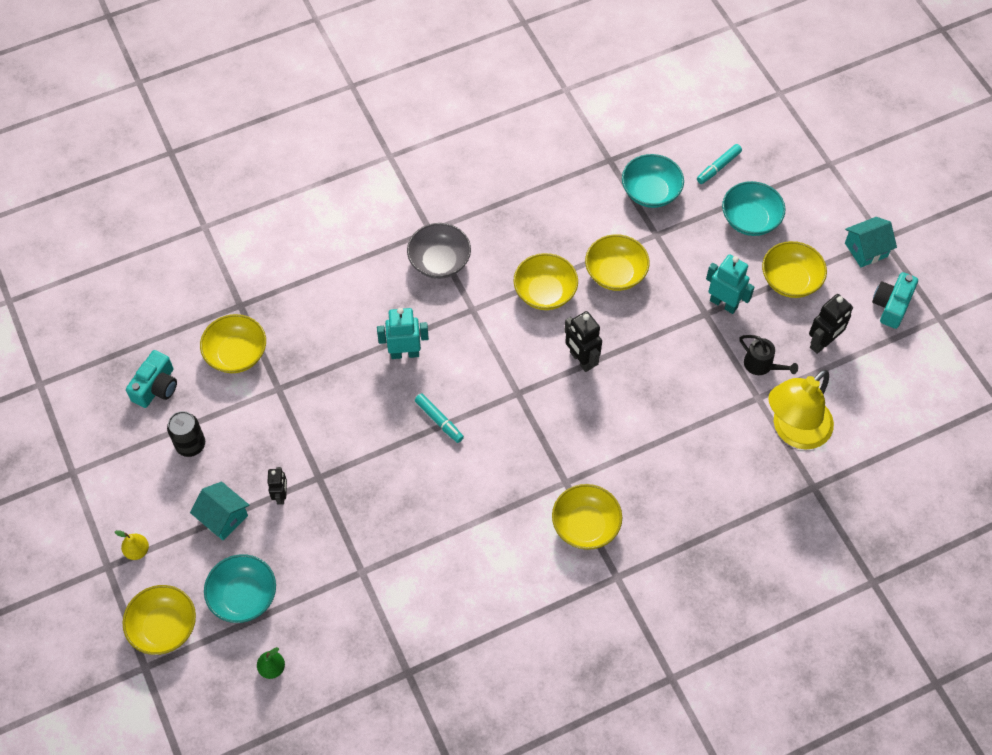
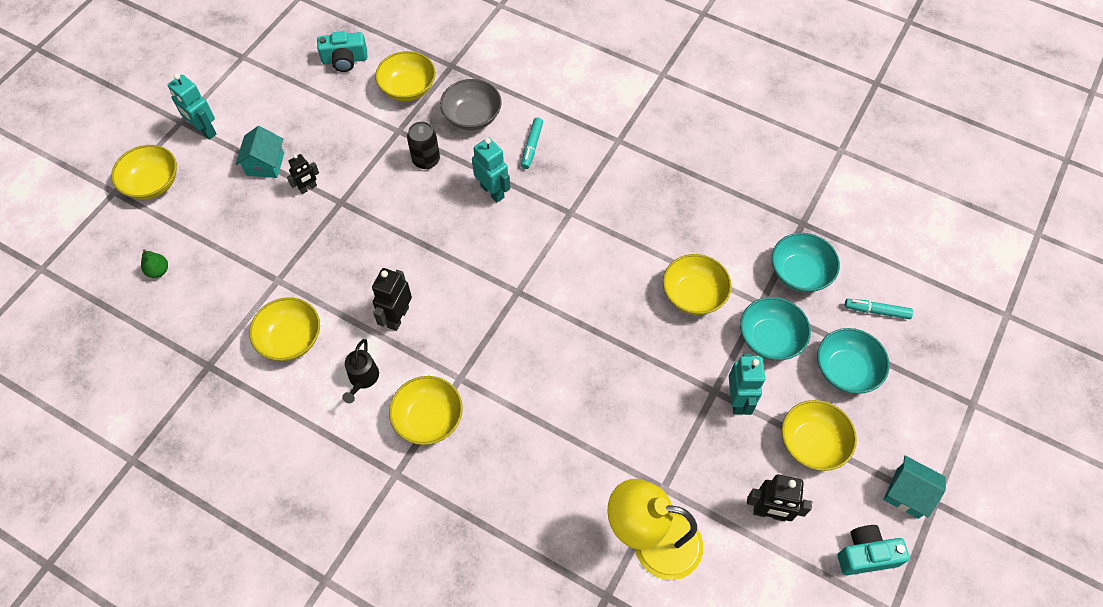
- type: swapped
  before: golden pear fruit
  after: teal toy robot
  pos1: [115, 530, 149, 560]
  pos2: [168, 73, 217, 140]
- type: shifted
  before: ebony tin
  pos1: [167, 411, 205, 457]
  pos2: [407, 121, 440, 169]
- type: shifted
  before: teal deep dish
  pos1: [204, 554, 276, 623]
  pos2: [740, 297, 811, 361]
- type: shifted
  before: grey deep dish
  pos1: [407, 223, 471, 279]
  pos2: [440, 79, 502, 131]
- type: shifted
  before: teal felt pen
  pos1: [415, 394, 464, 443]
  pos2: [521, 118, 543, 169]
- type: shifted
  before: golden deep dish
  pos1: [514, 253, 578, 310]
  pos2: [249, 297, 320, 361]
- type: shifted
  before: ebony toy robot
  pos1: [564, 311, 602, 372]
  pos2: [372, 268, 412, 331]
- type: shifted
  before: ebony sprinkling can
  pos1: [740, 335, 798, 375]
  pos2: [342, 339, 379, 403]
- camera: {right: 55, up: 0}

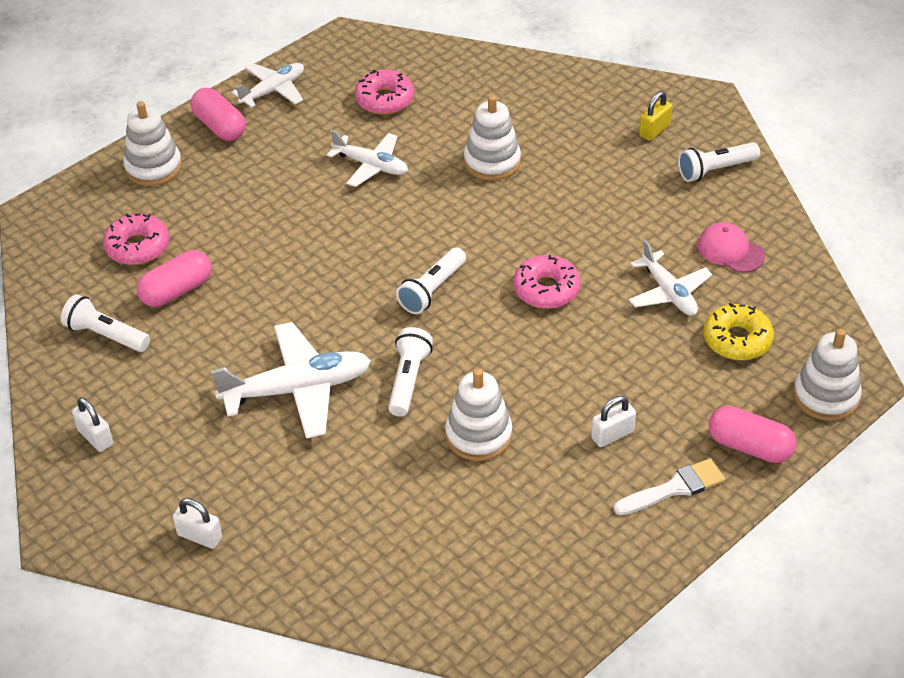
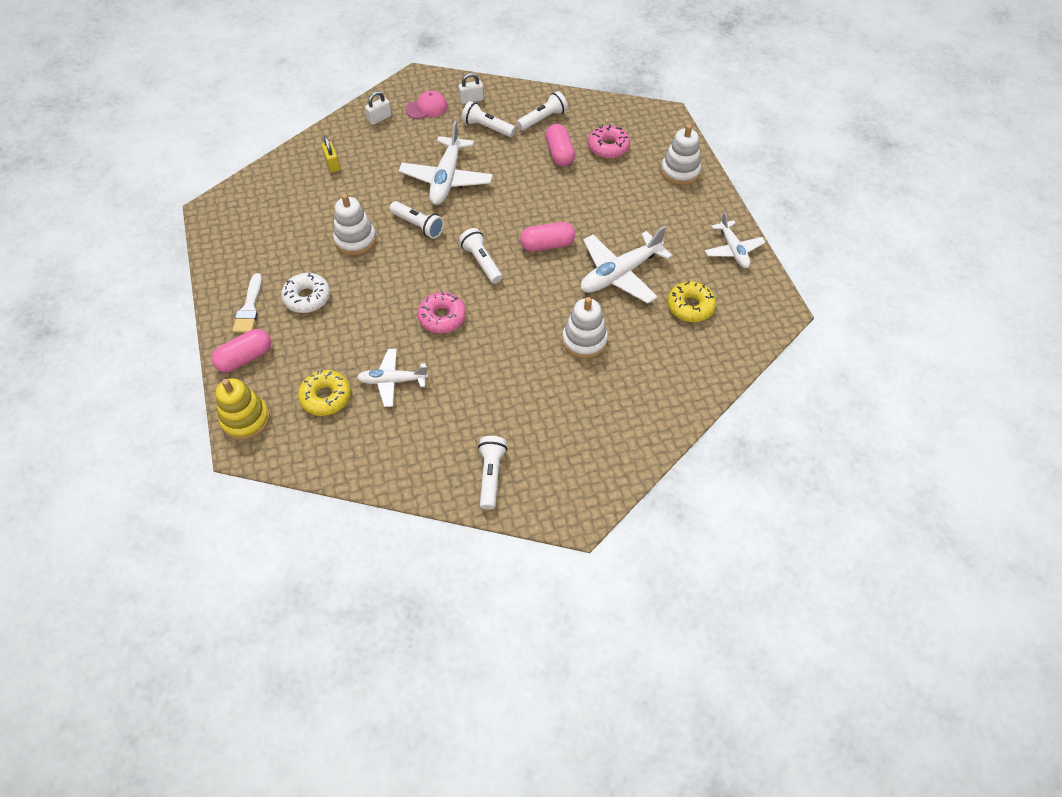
- type: shifted
  before: rose-pink capsule
  pos1: [191, 88, 246, 141]
  pos2: [520, 222, 575, 252]
- type: scaled
  before: snow-white aeroplane
  pos1: [327, 130, 408, 187]
  pos2: [581, 226, 673, 304]
  scale: 1.59
- type: repainted
  before: rose-pink glazed donut
  after: golden glazed donut
  pos1: [355, 70, 414, 115]
  pos2: [667, 281, 716, 322]
- type: swapped
  before: snow-white lock
  after: snow-white glazed donut
  pos1: [591, 396, 636, 447]
  pos2: [281, 273, 330, 313]
- type: shifted
  before: golden lock
  pos1: [639, 91, 672, 141]
  pos2: [321, 136, 340, 172]
- type: shifted
  before: rose-pink baseball cap
  pos1: [698, 223, 765, 273]
  pos2: [405, 91, 448, 119]
- type: repainted
  before: snow-white stacking toy
  after: golden stacking toy
  pos1: [793, 329, 862, 421]
  pos2: [216, 378, 270, 440]
- type: new
  after: snow-white pocket torch
  pos2: [462, 101, 516, 137]
- camera: {right: 115, up: 10}

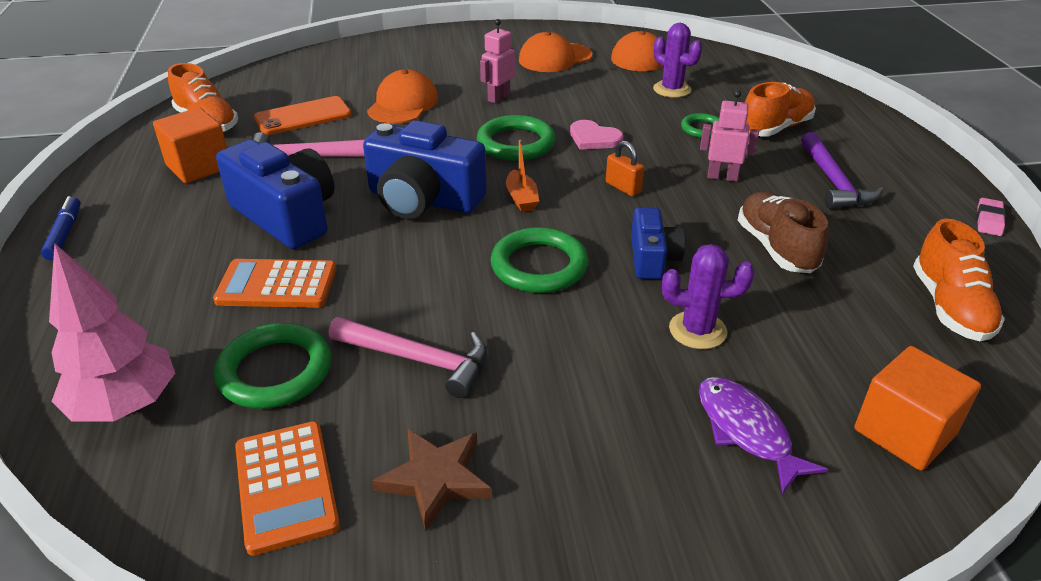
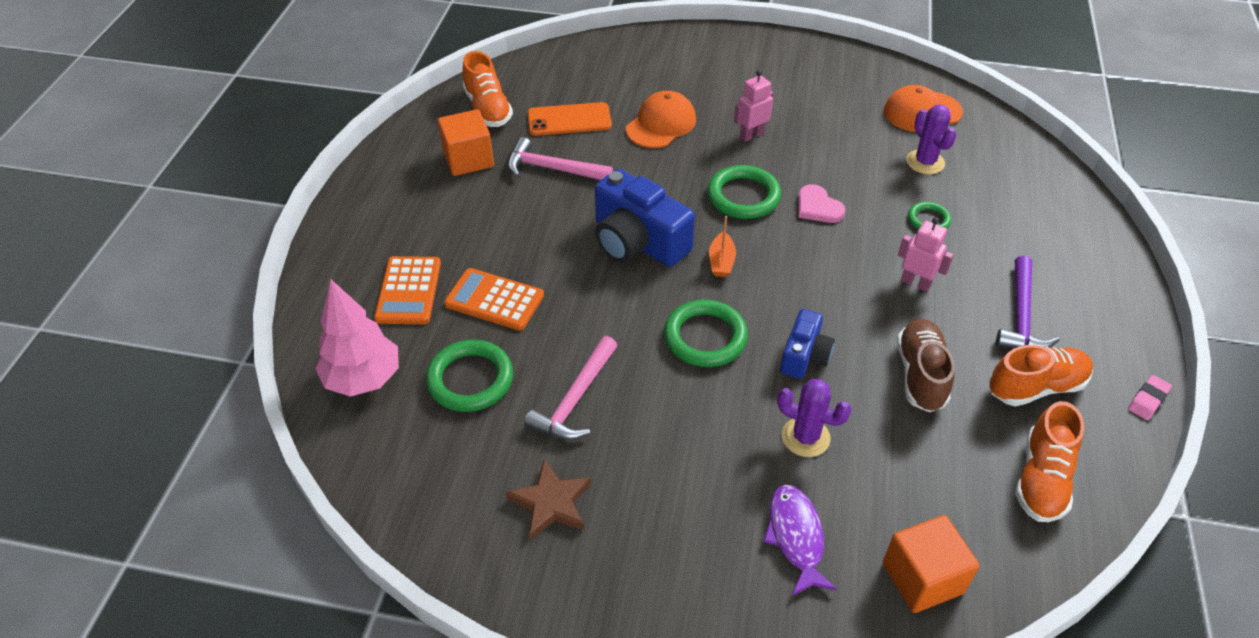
- type: gone
  before: cobalt felt pen
  pos1: [41, 196, 81, 260]
- type: gone
  before: cobalt photo camera
  pos1: [216, 140, 334, 249]
- type: shifted
  before: orange-coloured adding machine
  pos1: [235, 421, 340, 556]
  pos2: [374, 256, 441, 324]
- type: rotated
  before: rose-pink hammer
  pos1: [329, 317, 487, 398]
  pos2: [524, 336, 617, 440]
  turn: 75
- type: gone
  before: orange-coloured baseball cap
  pos1: [519, 32, 592, 72]
- type: gone
  before: orange-coloured lock
  pos1: [606, 141, 644, 196]
- type: shifted
  before: orange-coloured lace-up shoe
  pos1: [745, 82, 816, 137]
  pos2: [989, 345, 1093, 406]
- camera: {right: 20, up: 10}

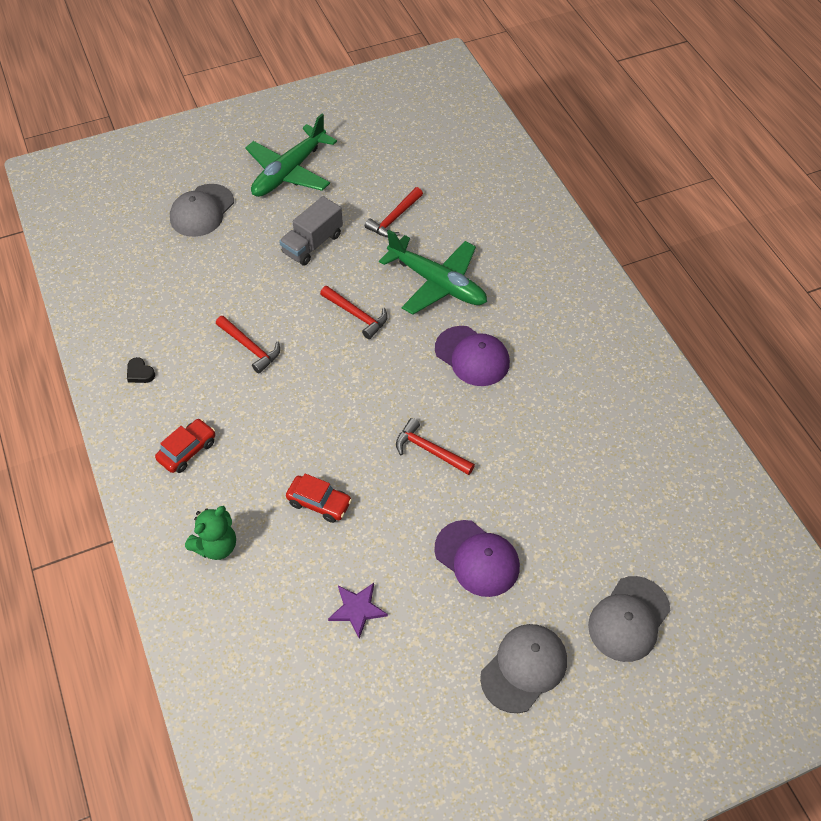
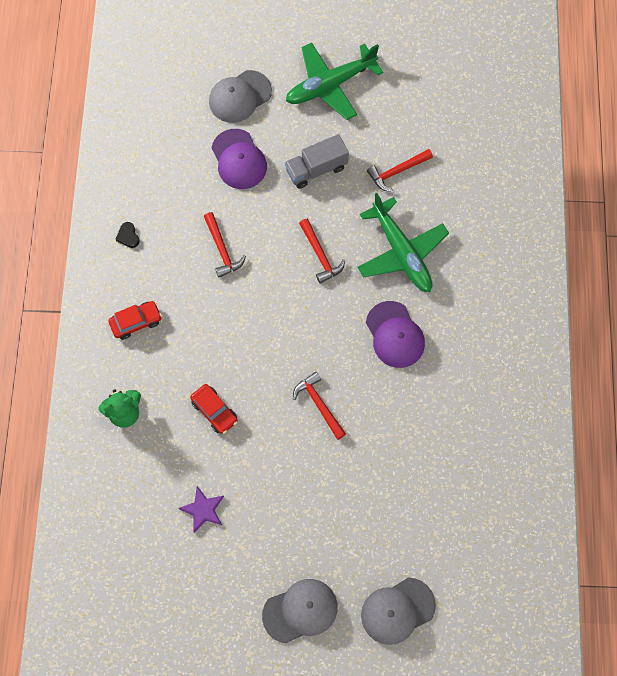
- type: shifted
  before: violet baseball cap
  pos1: [434, 520, 520, 597]
  pos2: [212, 129, 267, 189]
- camera: {right: 25, up: 15}

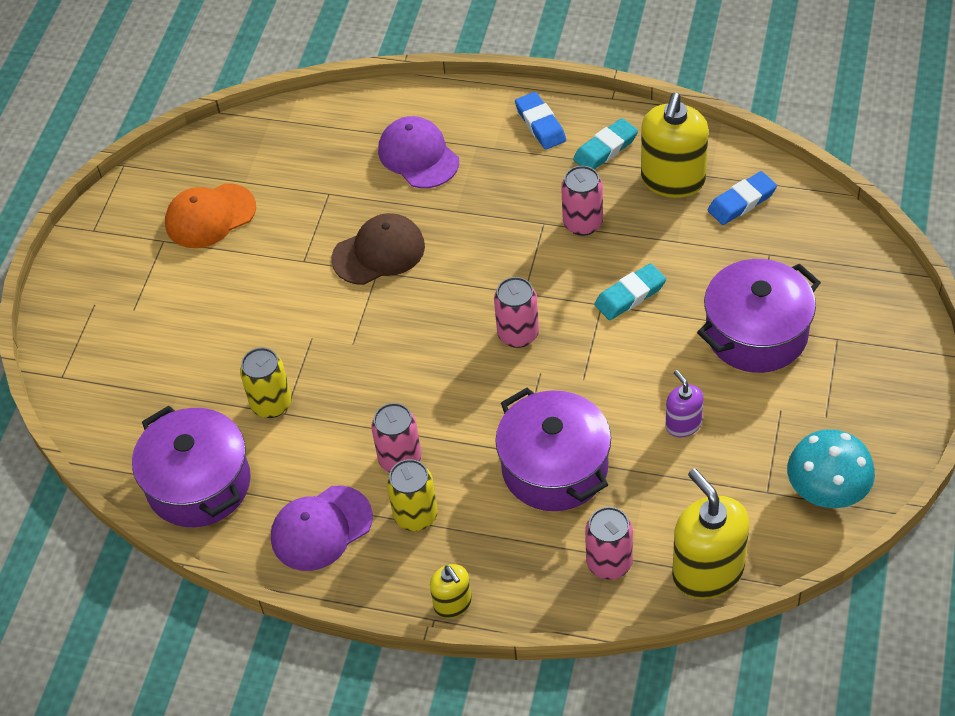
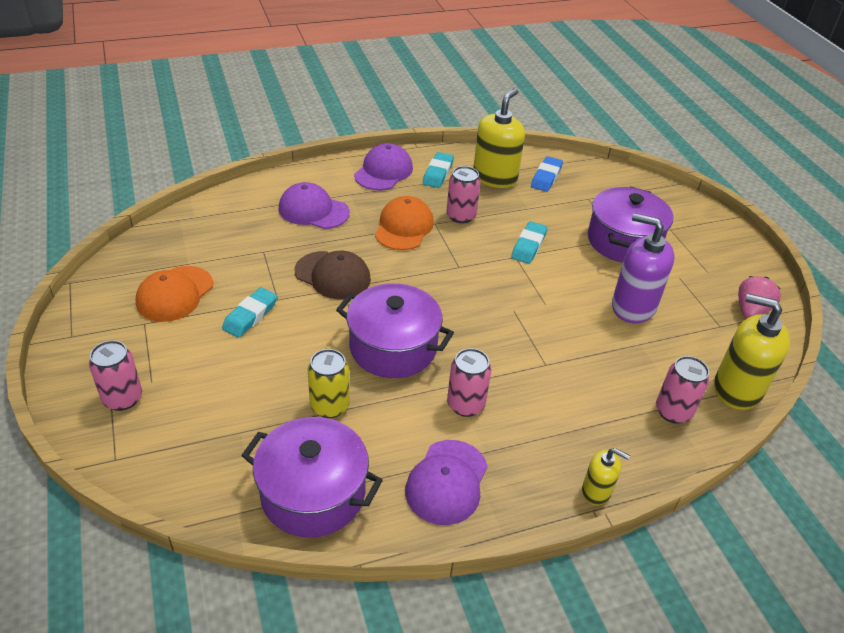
- type: rotated
  before: dark brown baseball cap
  pos1: [331, 213, 425, 285]
  pos2: [295, 251, 371, 299]
  turn: 90
- type: gone
  before: golden tin
  pos1: [387, 459, 438, 531]
- type: shifted
  before: rose-pink tin
  pos1: [494, 277, 539, 348]
  pos2: [89, 340, 142, 411]
- type: shifted
  before: violet pot
  pos1: [495, 388, 611, 511]
  pos2: [336, 283, 454, 378]
- type: swapped
  before: cobalt gum eraser
  after: violet baseball cap
  pos1: [515, 92, 566, 150]
  pos2: [354, 143, 413, 190]
- type: rotated
  before: golden soap pump
  pos1: [641, 93, 709, 198]
  pos2: [473, 88, 525, 188]
  turn: -135
- type: scaled
  before: violet soap pump
  pos1: [666, 370, 704, 437]
  pos2: [612, 213, 674, 324]
  scale: 1.88
- type: swapped
  before: teal fungus
  after: rose-pink toy strawberry
  pos1: [787, 429, 875, 508]
  pos2: [738, 276, 781, 318]
- type: new
  after: teal gum eraser
  pos2: [222, 287, 277, 338]
- type: new
  after: orange-coloured baseball cap
  pos2: [375, 196, 434, 250]
- camera: {right: -40, up: -10}

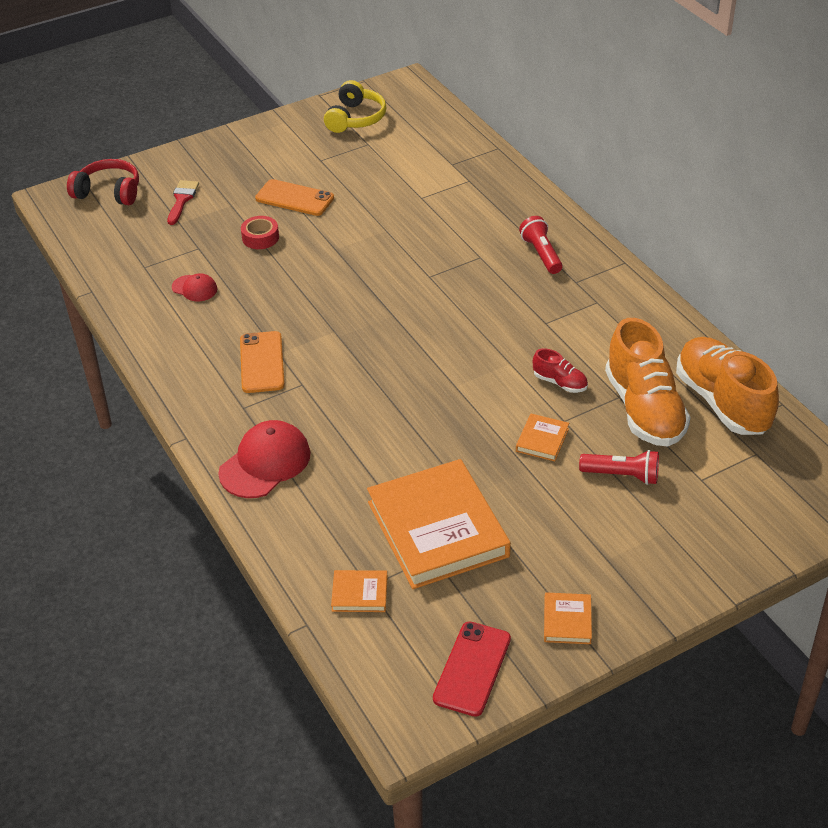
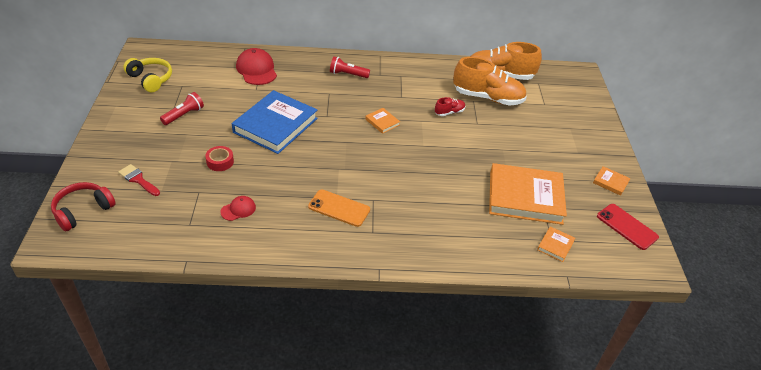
- type: shifted
  before: crimson baseball cap
  pos1: [218, 420, 310, 498]
  pos2: [236, 48, 277, 85]
- type: gone
  before: orange-coloured phone
  pos1: [255, 179, 334, 216]
- type: shifted
  before: orange-coloured book
  pos1: [516, 414, 569, 461]
  pos2: [365, 108, 400, 134]
- type: shifted
  before: crimson pocket torch
  pos1: [579, 450, 659, 485]
  pos2: [160, 92, 204, 125]
- type: new
  after: cobalt book
  pos2: [232, 90, 318, 154]
- camera: {right: -65, up: 0}

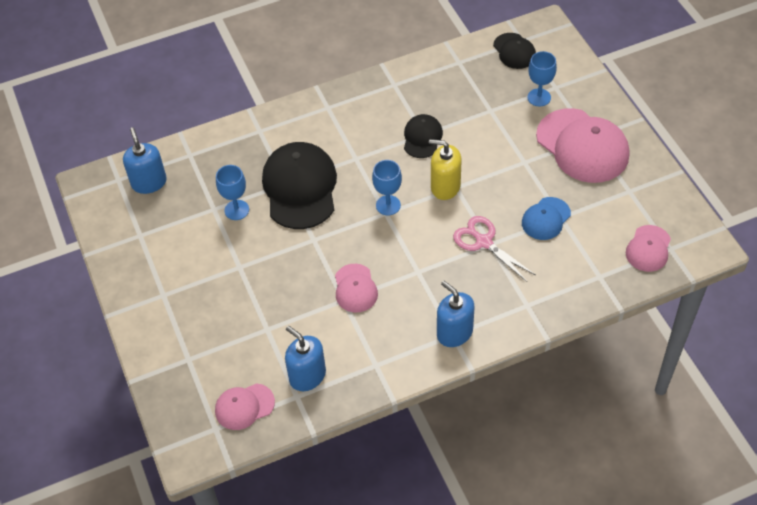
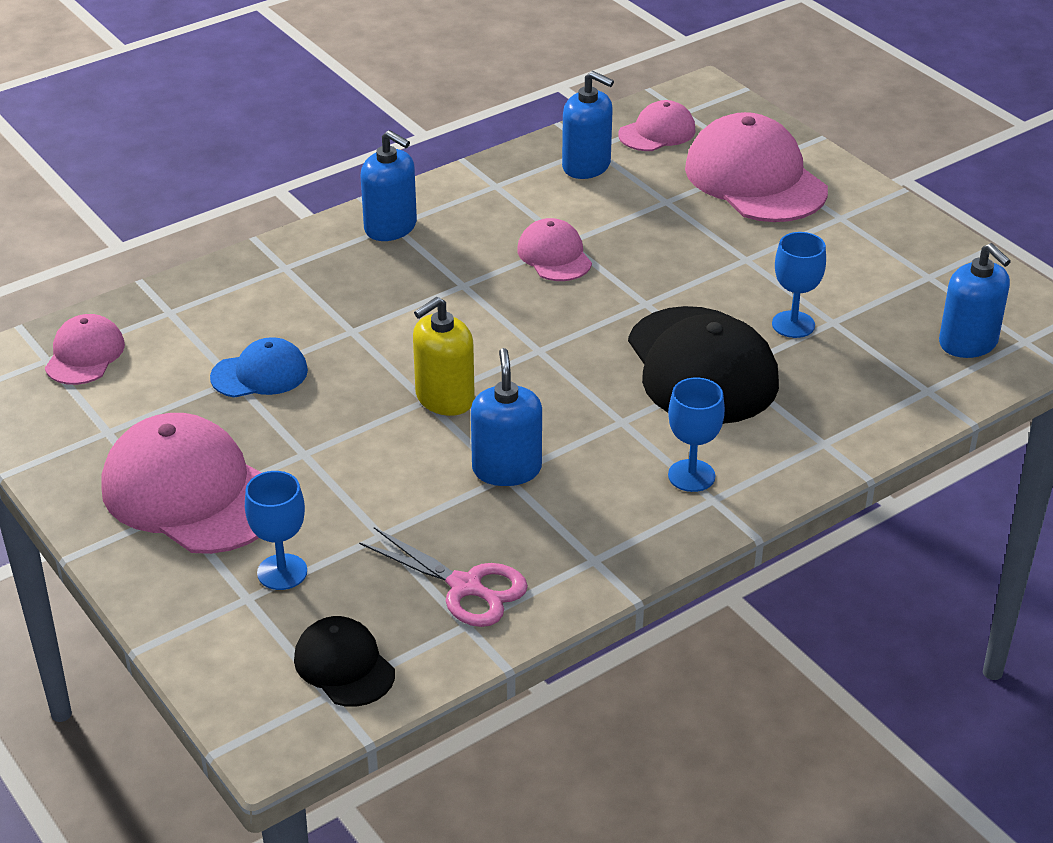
- type: shifted
  before: cobalt goblet
  pos1: [372, 160, 402, 216]
  pos2: [668, 377, 725, 492]
- type: swapped
  before: ebony baseball cap
  after: cobalt soap pump
  pos1: [404, 114, 443, 158]
  pos2: [471, 348, 542, 486]
- type: rotated
  before: golden soap pump
  pos1: [429, 139, 461, 200]
  pos2: [413, 297, 475, 416]
  turn: 135
- type: shifted
  before: rose-pink scissors
  pos1: [453, 216, 535, 282]
  pos2: [359, 527, 528, 627]
- type: rotated
  before: cobalt baseball cap
  pos1: [522, 197, 571, 240]
  pos2: [210, 337, 308, 398]
  turn: 45
- type: new
  after: rose-pink baseball cap
  pos2: [685, 112, 828, 222]
- camera: {right: 165, up: -15}

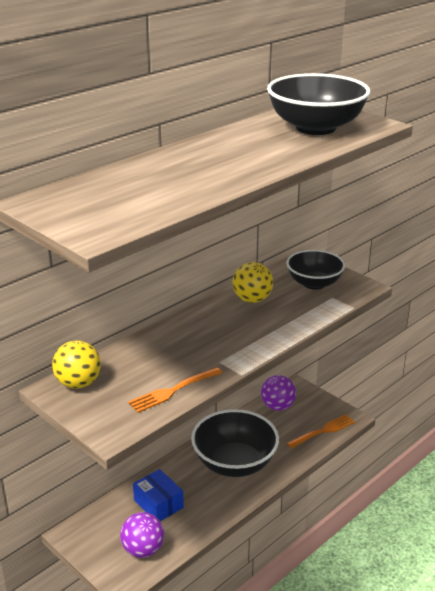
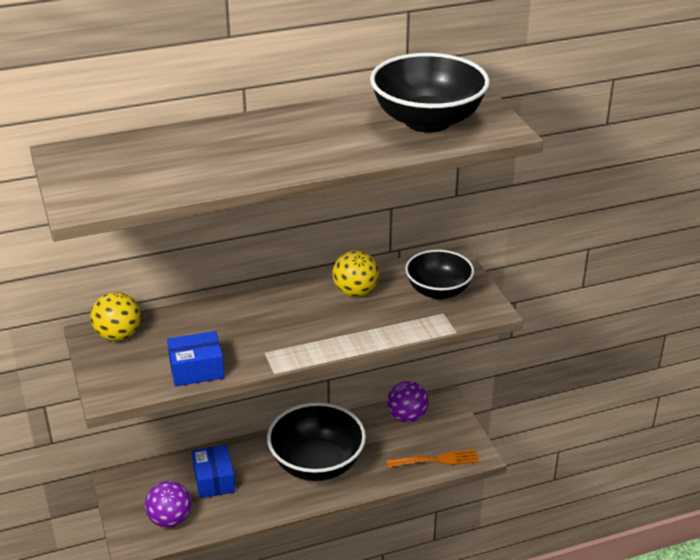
- type: swapped
  before: orange-coloured dinner fork
  after: cobalt parcel
  pos1: [128, 367, 222, 413]
  pos2: [167, 331, 224, 386]
- camera: {right: 25, up: 5}

